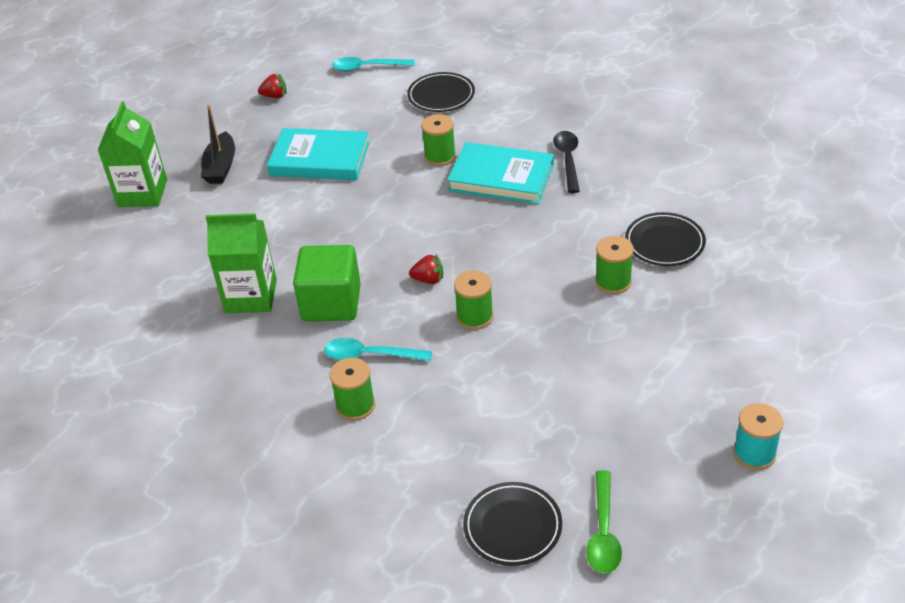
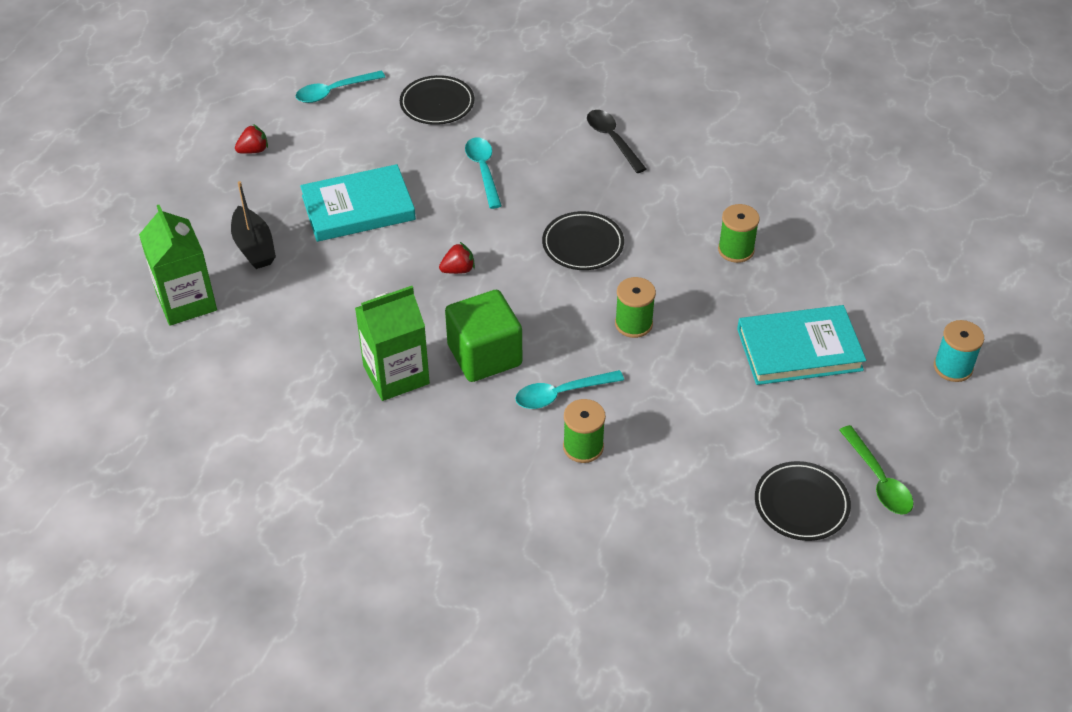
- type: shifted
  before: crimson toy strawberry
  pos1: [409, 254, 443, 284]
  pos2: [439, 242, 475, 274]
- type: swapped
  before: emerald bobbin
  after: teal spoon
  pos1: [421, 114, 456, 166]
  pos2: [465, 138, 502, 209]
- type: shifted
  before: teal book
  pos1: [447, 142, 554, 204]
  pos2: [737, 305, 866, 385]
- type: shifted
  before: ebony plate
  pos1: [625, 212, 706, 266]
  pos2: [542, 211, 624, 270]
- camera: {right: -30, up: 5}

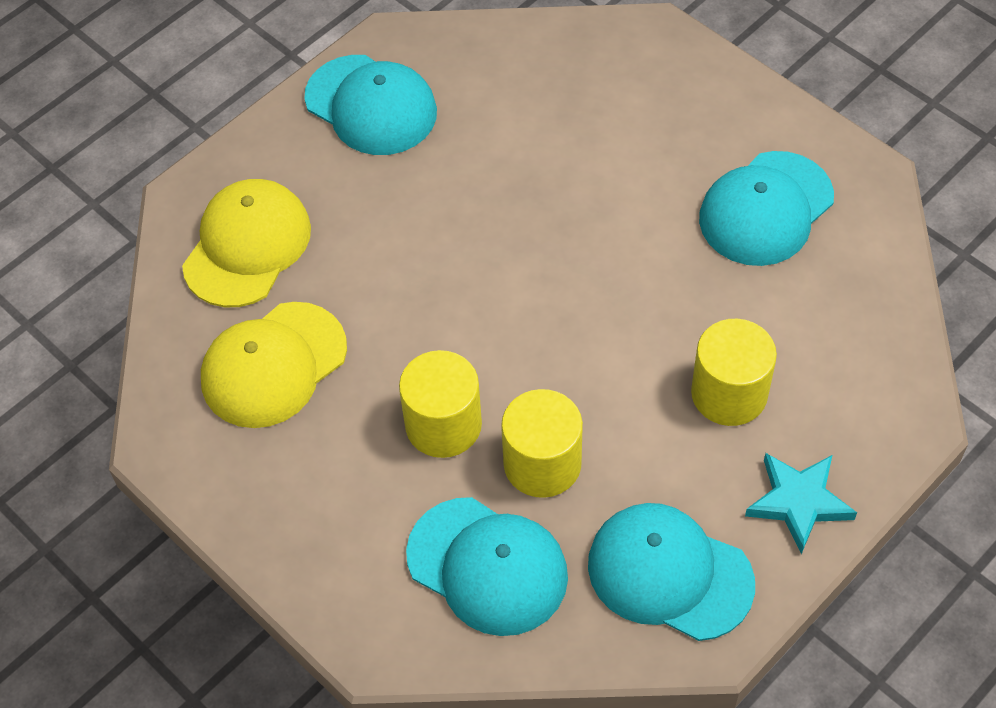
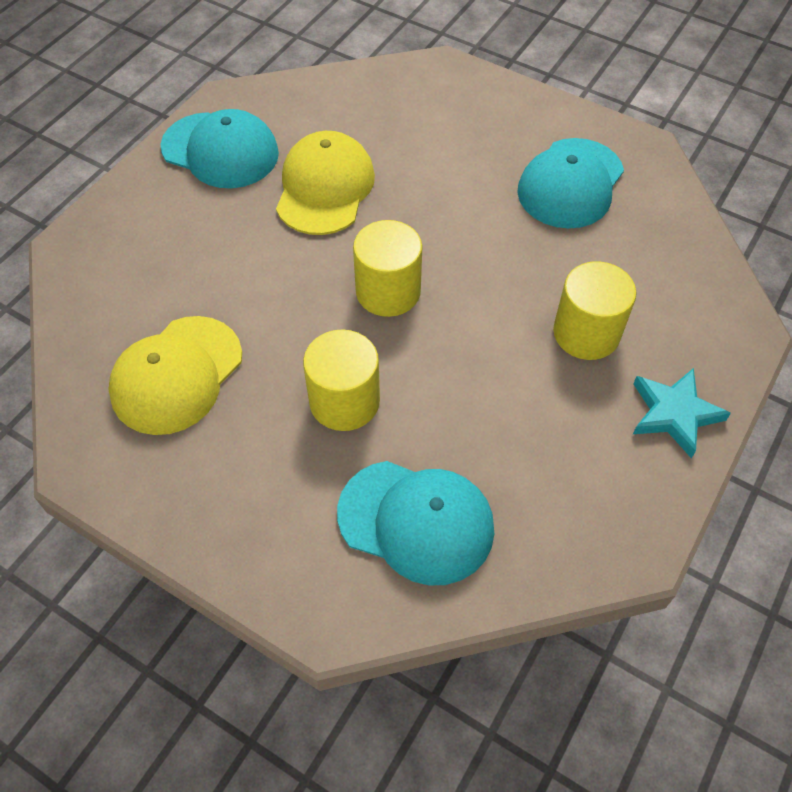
- type: shifted
  before: golden baseball cap
  pos1: [182, 179, 311, 307]
  pos2: [276, 131, 375, 235]
- type: shifted
  before: golden cylinder
  pos1: [501, 389, 583, 498]
  pos2: [353, 220, 422, 317]
- type: gone
  before: teal baseball cap
  pos1: [588, 503, 755, 641]
- camera: {right: -15, up: 0}

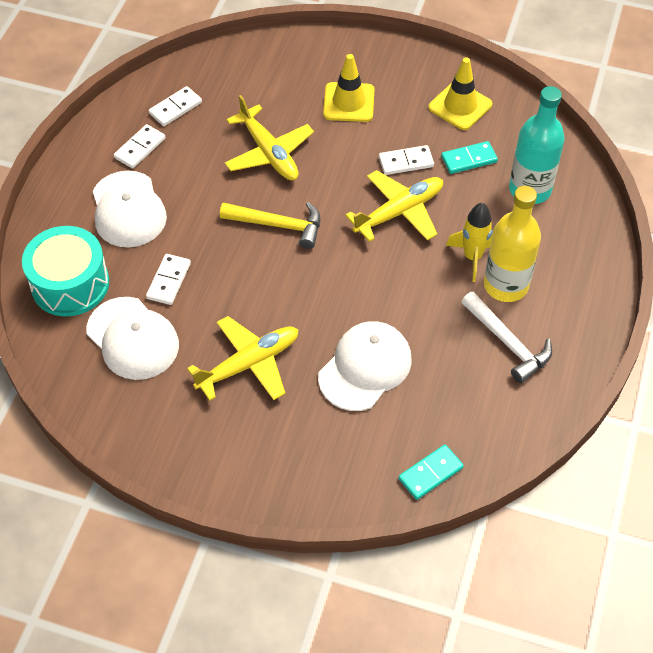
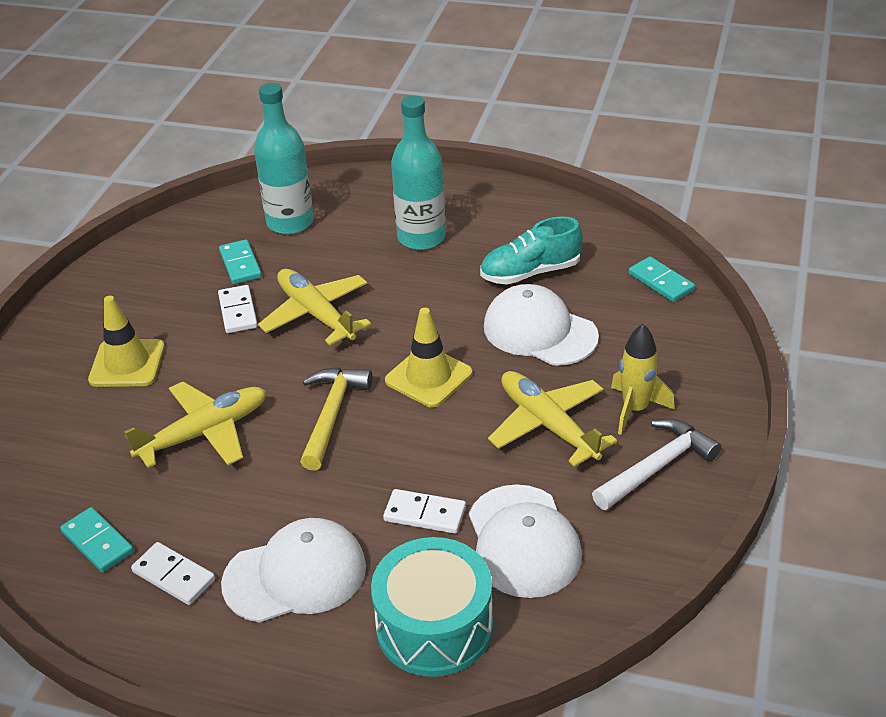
- type: rotated
  before: snow-white baseball cap
  pos1: [86, 297, 179, 380]
  pos2: [469, 484, 582, 598]
  turn: 120
- type: repainted
  before: snow-white domino
  after: teal domino
  pos1: [149, 86, 202, 126]
  pos2: [60, 507, 134, 573]
- type: shifted
  before: golden road cone
  pos1: [428, 58, 492, 130]
  pos2: [385, 308, 472, 408]
- type: shifted
  before: golden spaceship
  pos1: [446, 203, 493, 282]
  pos2: [611, 324, 675, 435]
- type: shifted
  before: snow-white hammer
  pos1: [462, 292, 552, 383]
  pos2: [592, 419, 721, 510]
- type: repainted
  before: golden flask
  after: teal flask
  pos1: [484, 186, 541, 302]
  pos2: [391, 96, 446, 250]
- type: new
  after: teal lace-up shoe
  pos2: [480, 216, 583, 285]
- camera: {right: -90, up: -15}

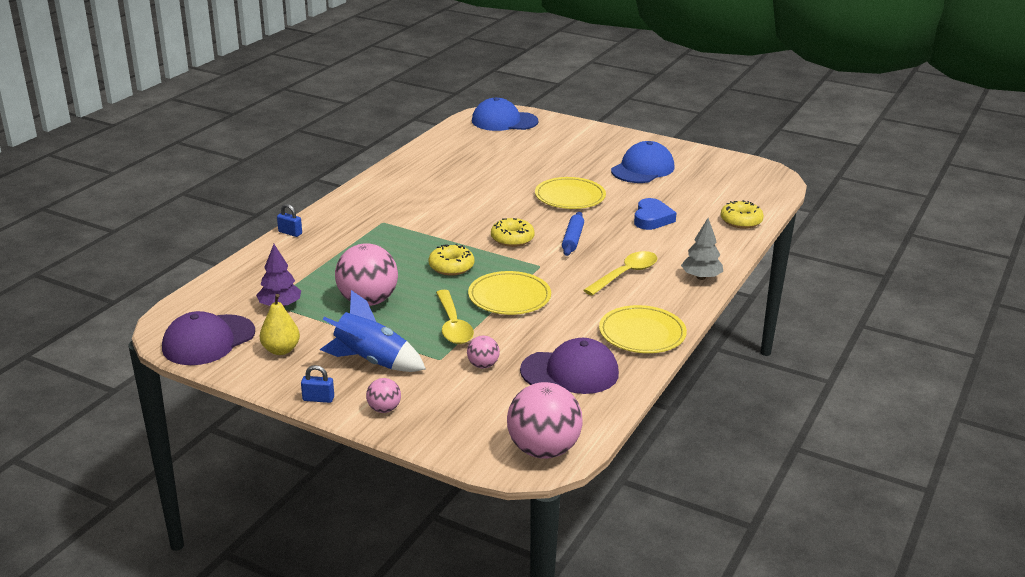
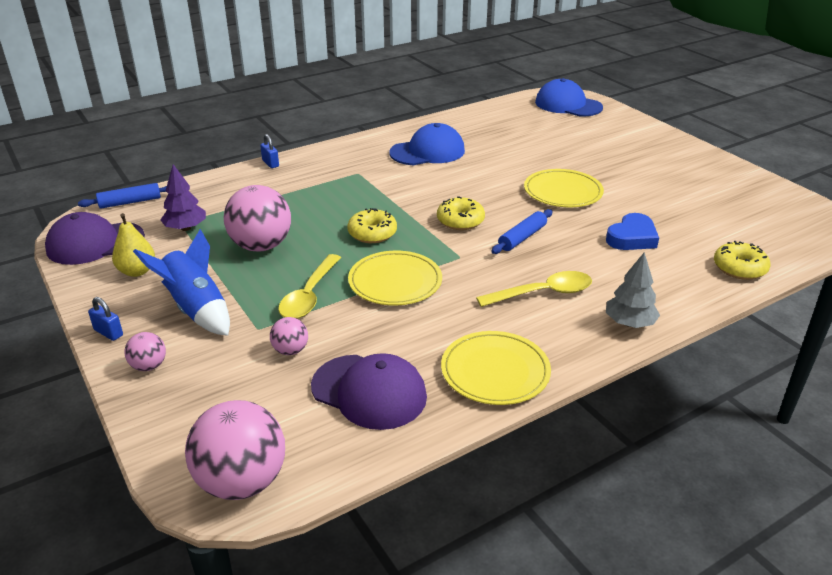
- type: shifted
  before: cobalt baseball cap
  pos1: [611, 141, 675, 183]
  pos2: [389, 123, 465, 165]
- type: new
  after: cobalt dough roller
  pos2: [78, 183, 167, 208]
- camera: {right: 30, up: 5}

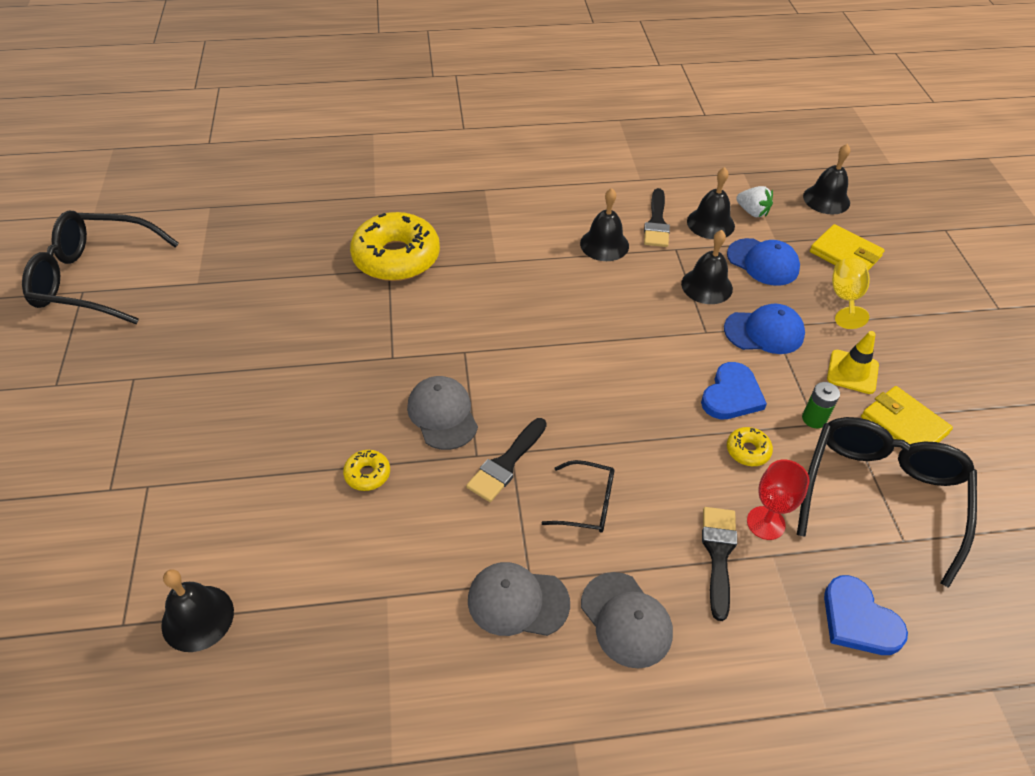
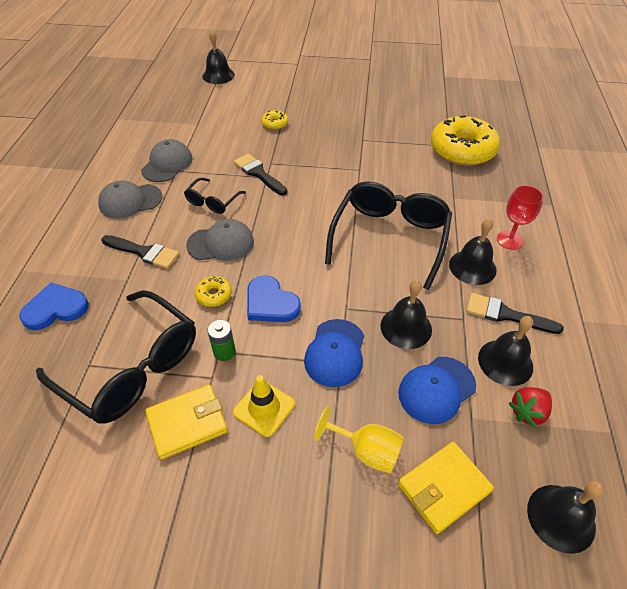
- type: shifted
  before: ebony eyeglasses
  pos1: [22, 211, 179, 324]
  pos2: [325, 181, 452, 290]
- type: shifted
  before: grey baseball cap
  pos1: [407, 376, 478, 450]
  pos2: [186, 219, 254, 261]
- type: repainted
  before: snow-white toy strawberry
  after: crimson toy strawberry
  pos1: [736, 186, 773, 217]
  pos2: [509, 387, 552, 428]
- type: shifted
  before: crimson goblet
  pos1: [747, 459, 810, 540]
  pos2: [497, 185, 544, 250]
- camera: {right: 105, up: 0}

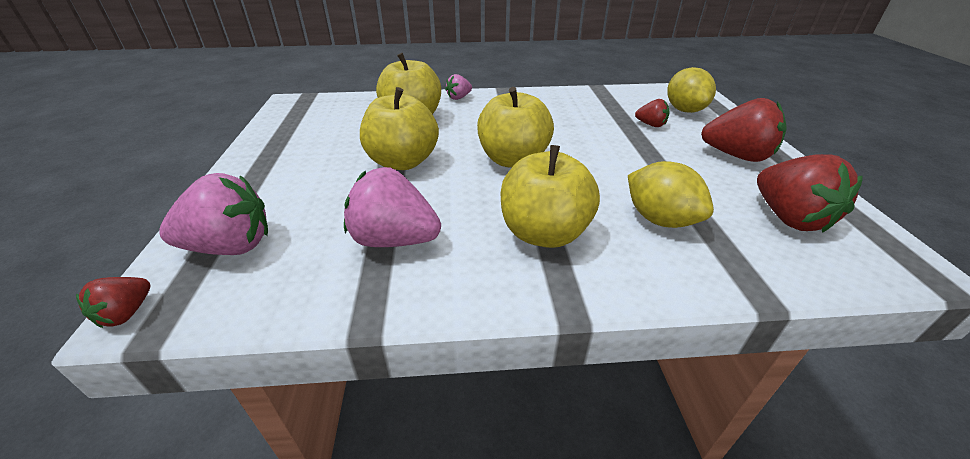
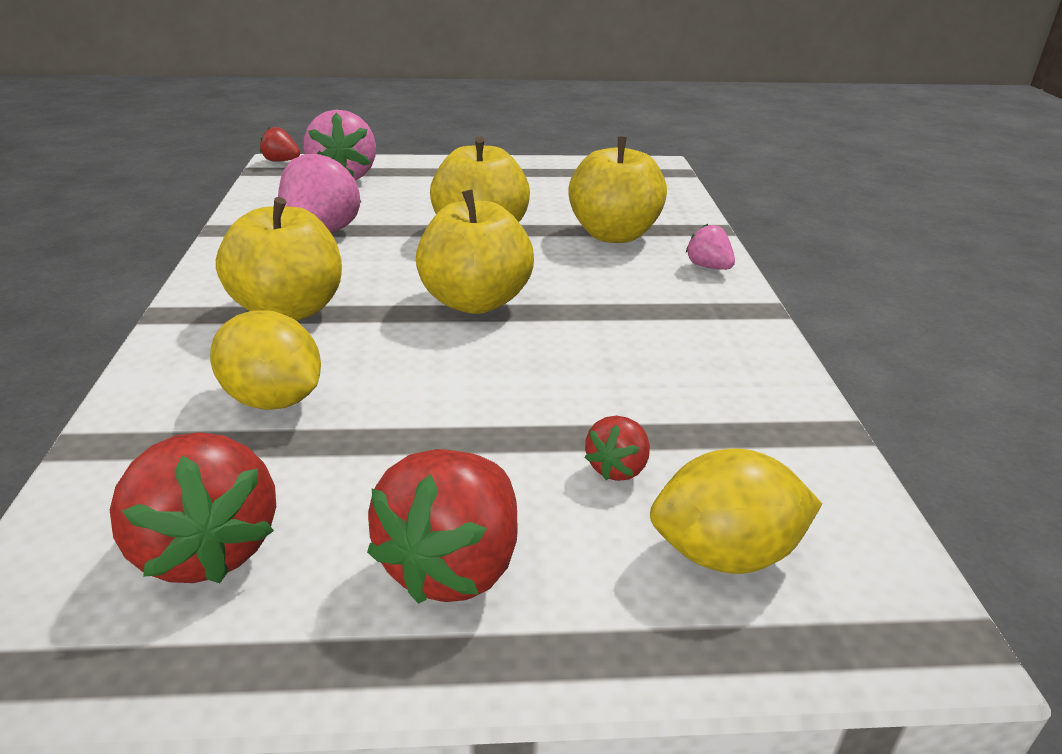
- type: rotated
  before: golden lemon
  pos1: [628, 161, 714, 228]
  pos2: [210, 310, 321, 410]
  turn: 75
- type: rotated
  before: crimson toy strawberry
  pos1: [757, 154, 862, 233]
  pos2: [110, 432, 276, 583]
  turn: -105
- camera: {right: 90, up: -5}

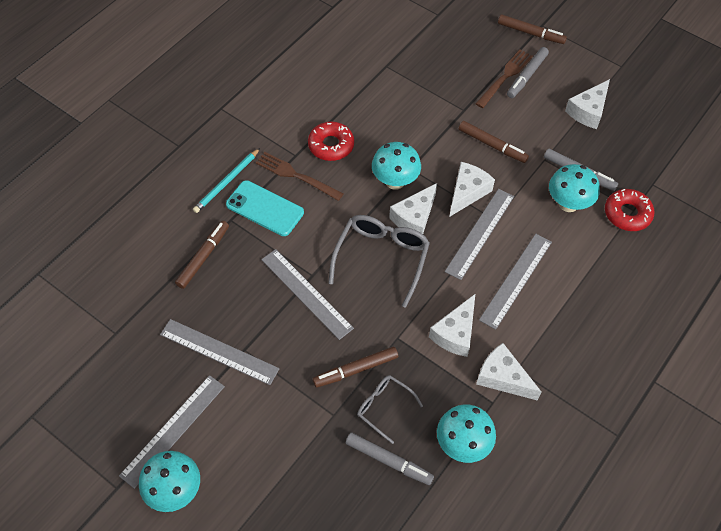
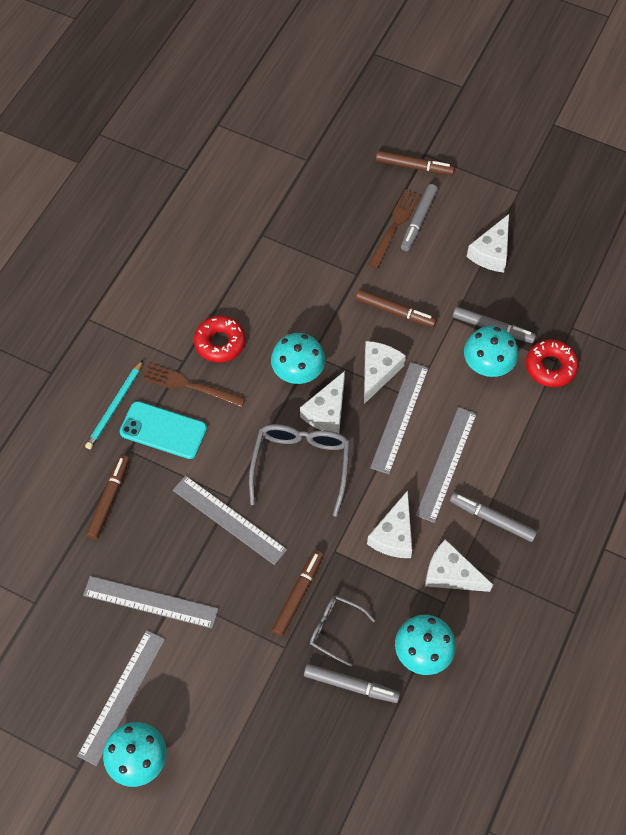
- type: rotated
  before: dark brown felt pen
  pos1: [313, 347, 398, 388]
  pos2: [272, 550, 324, 636]
  turn: 150
- type: new
  after: grey felt pen
  pos2: [450, 492, 537, 542]
- camera: {right: -10, up: 5}

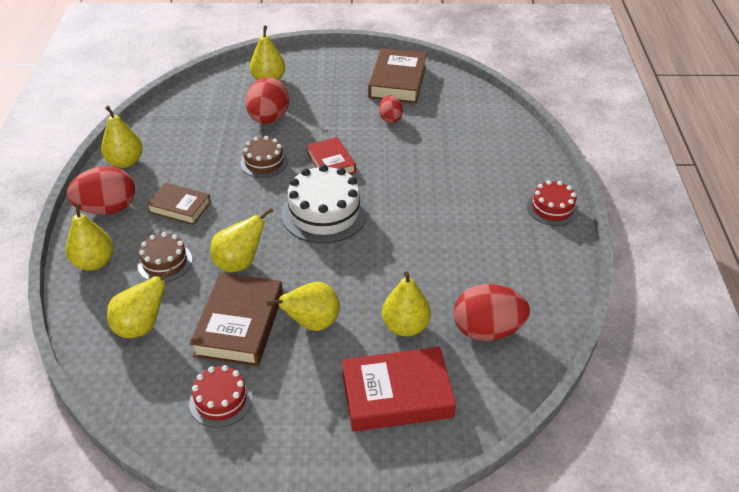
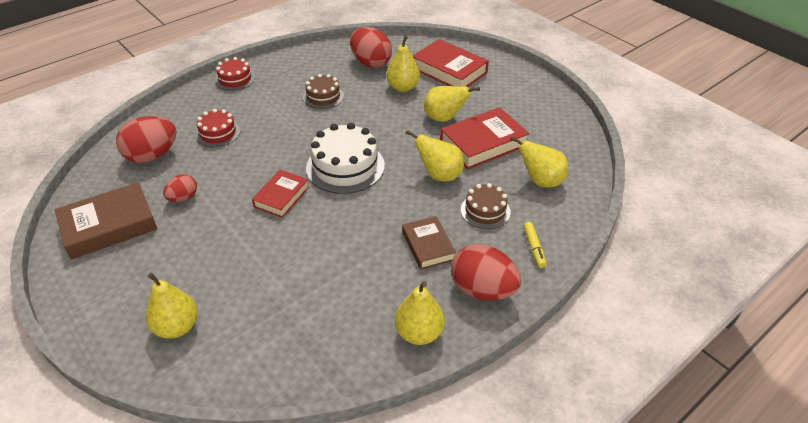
- type: swapped
  before: golden pear fruit
  after: golden felt pen
  pos1: [66, 203, 114, 271]
  pos2: [523, 222, 546, 268]
- type: shifted
  before: crimson gateau
  pos1: [189, 365, 253, 428]
  pos2: [196, 109, 240, 147]
- type: repainted
  before: dark brown book
  after: crimson book
  pos1: [190, 273, 283, 367]
  pos2: [440, 107, 530, 169]
- type: shifted
  before: dark brown gateau
  pos1: [240, 136, 288, 178]
  pos2: [303, 74, 344, 109]
- type: shifted
  before: crimson toy egg
  pos1: [245, 77, 289, 124]
  pos2: [116, 116, 176, 163]
- camera: {right: -130, up: 0}

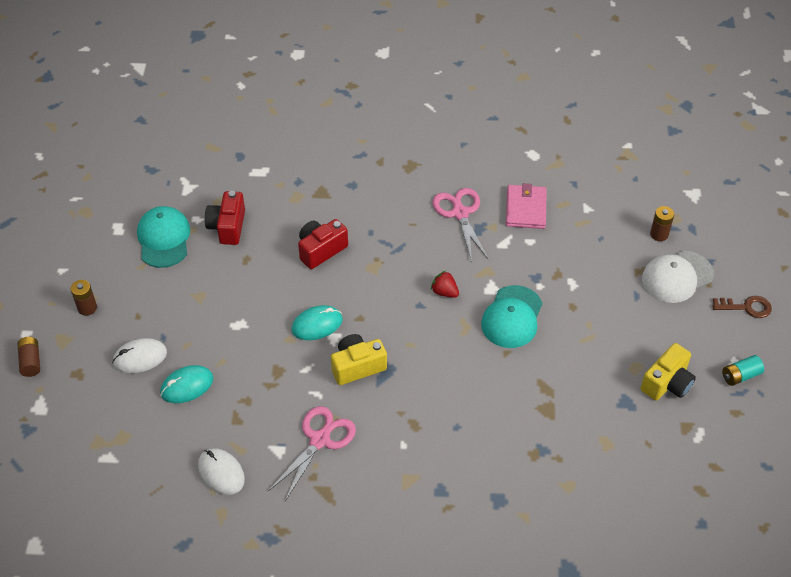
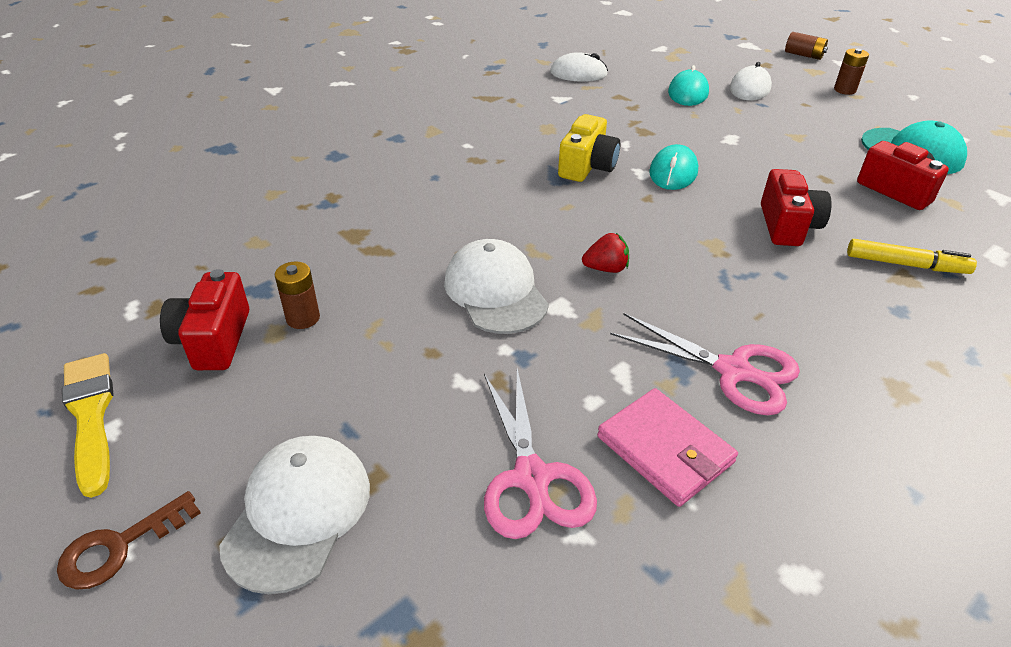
- type: shifted
  before: rose-pink scissors
  pos1: [269, 406, 356, 501]
  pos2: [484, 369, 597, 539]
- type: repainted
  before: teal baseball cap
  after: snow-white baseball cap
  pos1: [481, 285, 543, 348]
  pos2: [444, 239, 549, 334]
- type: repainted
  before: golden photo camera
  after: crimson photo camera
  pos1: [641, 343, 696, 401]
  pos2: [160, 269, 249, 370]
- type: shifted
  before: dark brown battery
  pos1: [650, 206, 674, 241]
  pos2: [275, 261, 320, 329]
- type: swapped
  before: teal battery
  after: golden brush
  pos1: [722, 355, 764, 386]
  pos2: [62, 353, 113, 498]
- type: new
  after: golden felt pen
  pos2: [847, 239, 977, 274]
- camera: {right: 135, up: -10}

